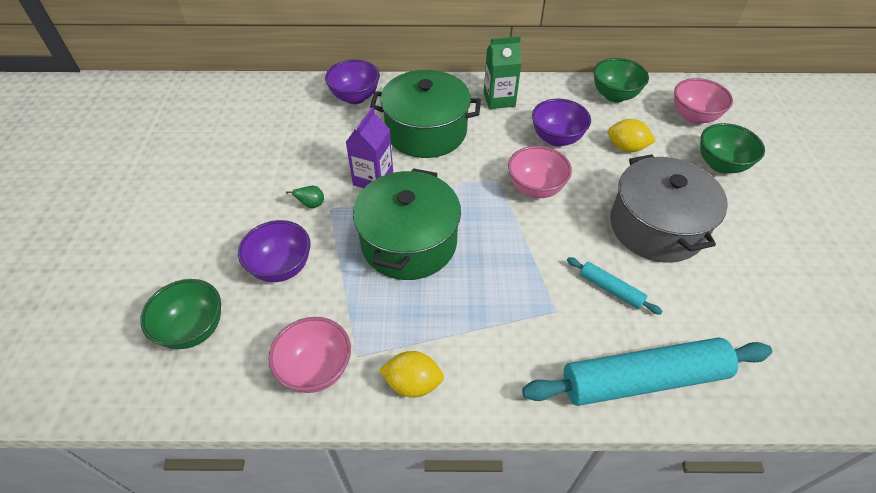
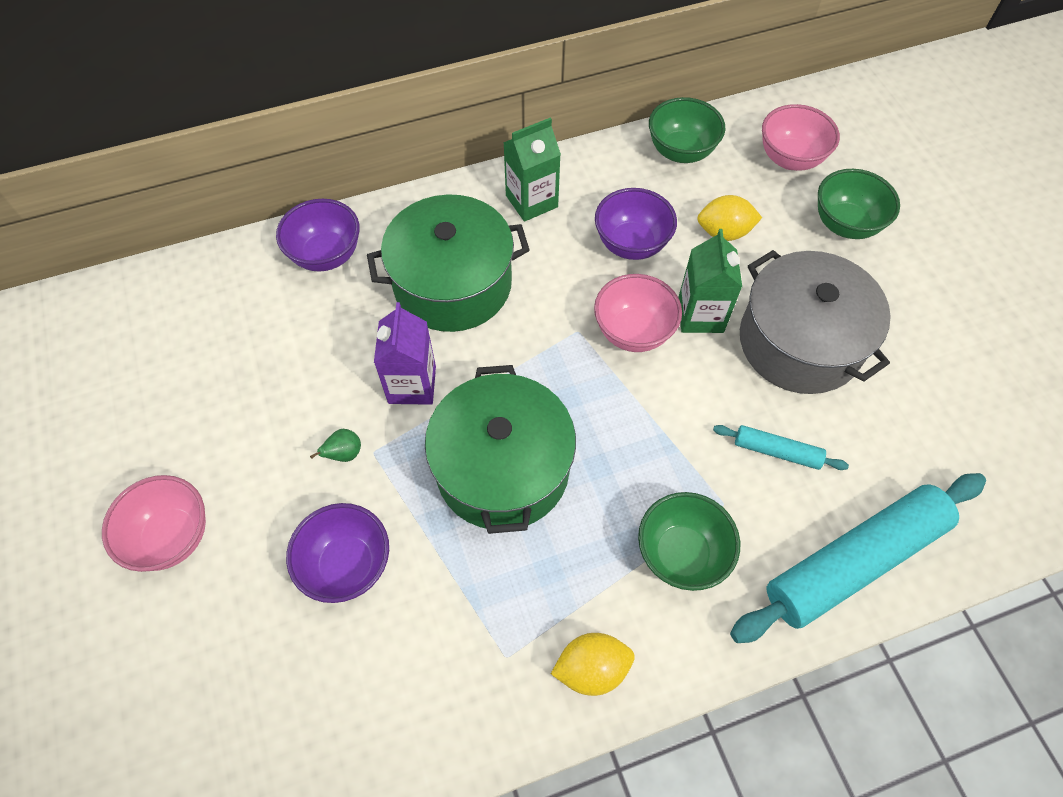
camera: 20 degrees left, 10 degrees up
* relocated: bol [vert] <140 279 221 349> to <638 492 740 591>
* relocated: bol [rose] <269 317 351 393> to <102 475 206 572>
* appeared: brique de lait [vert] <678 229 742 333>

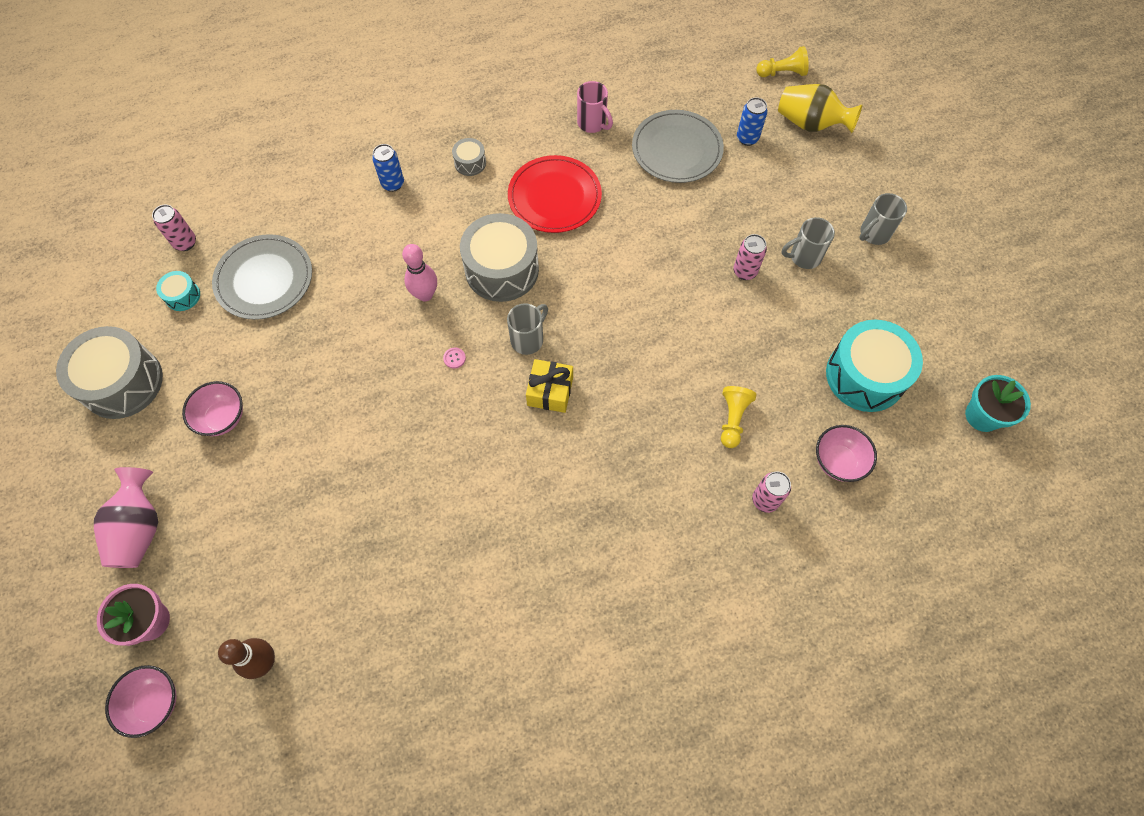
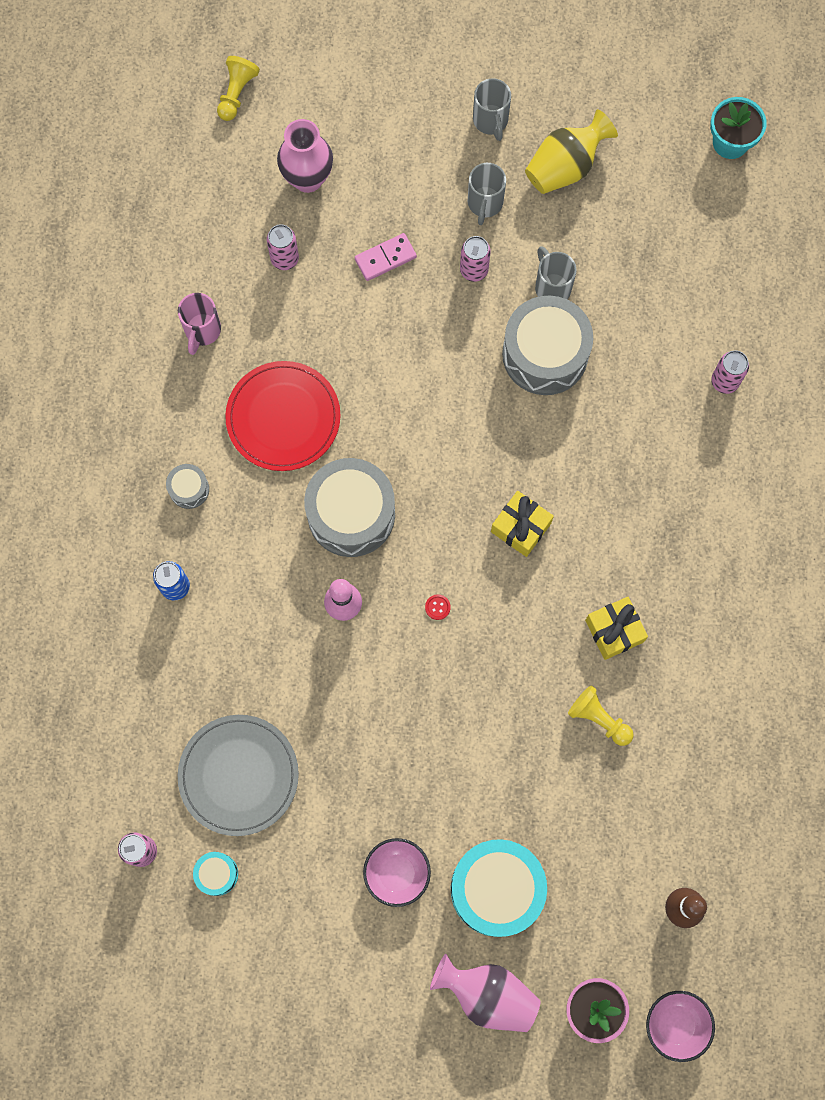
camera: 65 degrees left, 10 degrees up
* relocated: tambour [gris] <56 326 163 419> to <502 296 593 395>
* colour: bouton [rose] <443 348 466 369> to bouton [rouge] <425 594 451 620>
* relocated: tasse [gris] <507 303 548 355> to <535 246 577 299>
* spun: tasse [rose] <577 81 613 133> = <178 293 221 355> 120 degrees clockwise
* exchanged: assiette [gris] <632 110 724 183> to canette [rose] <267 224 299 270>
* relocated: pion [jaune] <721 386 756 448> to <568 685 634 746>
* exchanged: canette [bleu] <737 97 768 146> to vase [rose] <277 119 333 193>
* relocated: vase [jaune] <778 84 863 133> to <525 109 618 194>
* missing: bol [rose] <816 425 877 482>
* relocated: tambour [turquoise] <826 320 923 412> to <451 839 547 937>
* appeared: domino [rose] <355 233 417 281>
* appeared: cadeau [jaune] <585 597 648 660>

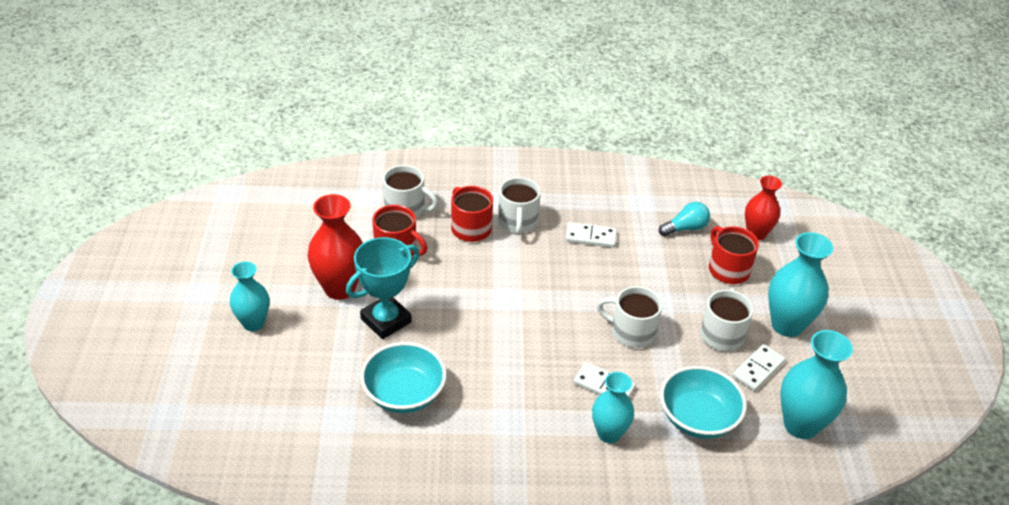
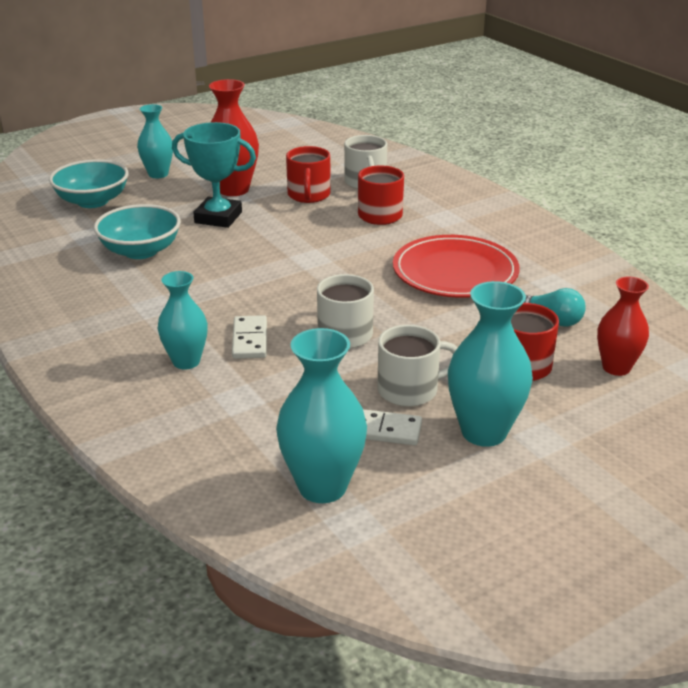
camera: 60 degrees right, 10 degrees down
* missing: tasse [blanc] <498 177 541 235>
* exchanged: domino [blanc] <566 222 617 248> to assiette [rouge] <393 235 520 298>
* relocated: bol [turquoise] <660 366 747 439> to <49 159 129 208>

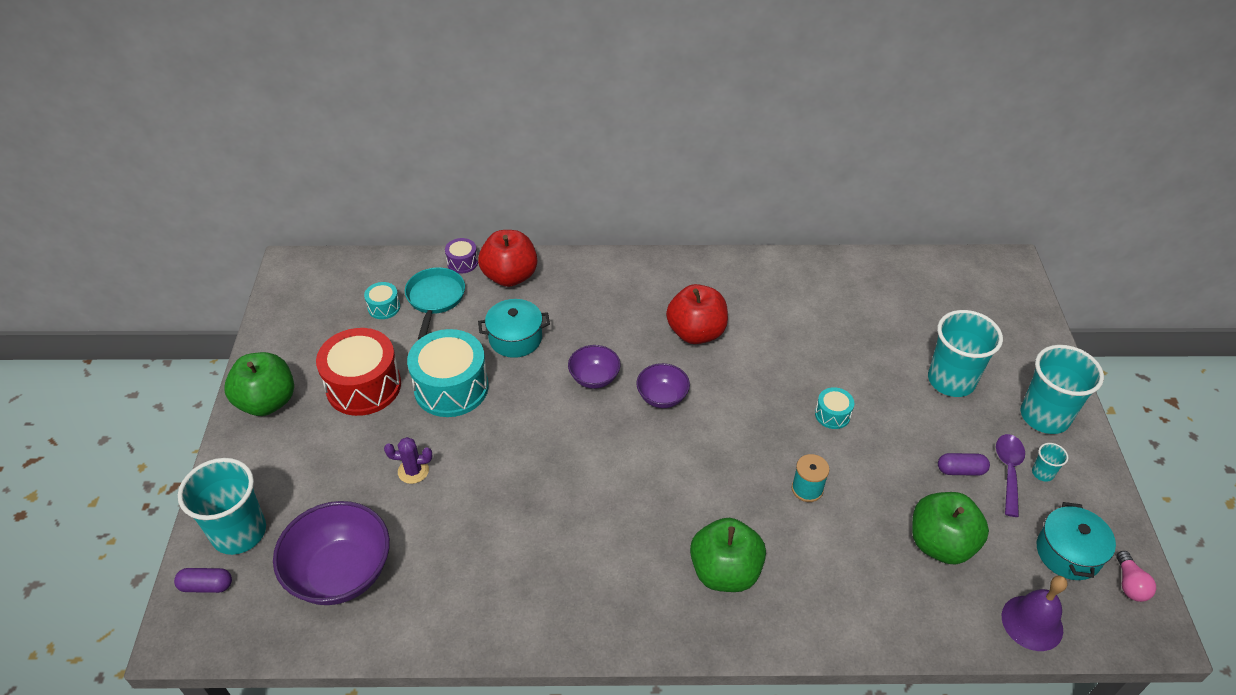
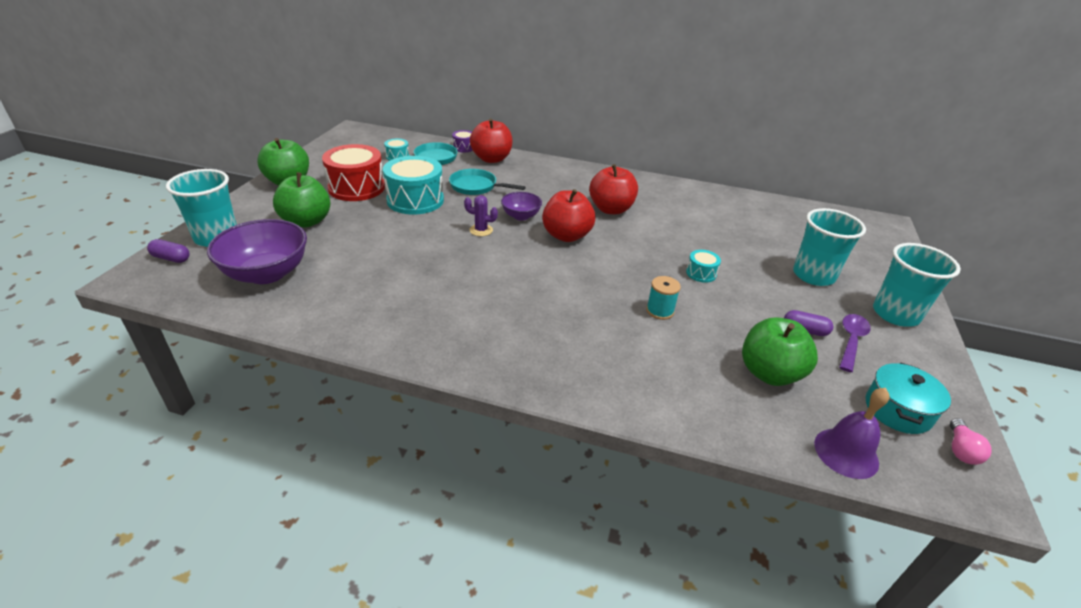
camera: 15 degrees right, 10 degrees down
* relocated: cactus [violet] <384 437 432 484> to <464 195 498 236>
* exchanged: marmite [turquoise] <478 299 550 358> to poêle [turquoise] <449 169 526 195>
* exchanged: bol [violet] <636 363 690 408> to pomme [rouge] <542 189 595 242>
* relocated: pomme [vert] <690 518 766 592> to <273 172 330 227>
* missing: gobelet [turquoise] <1032 443 1068 482>

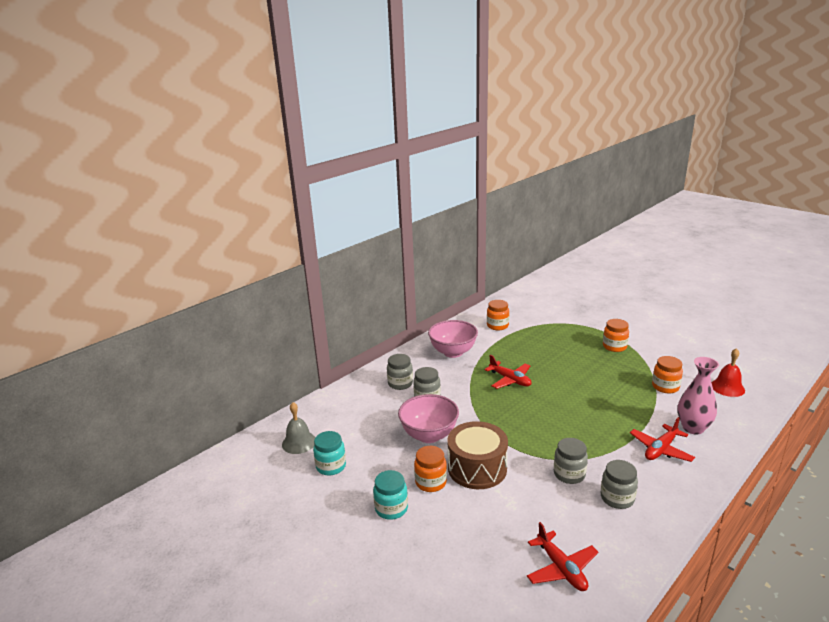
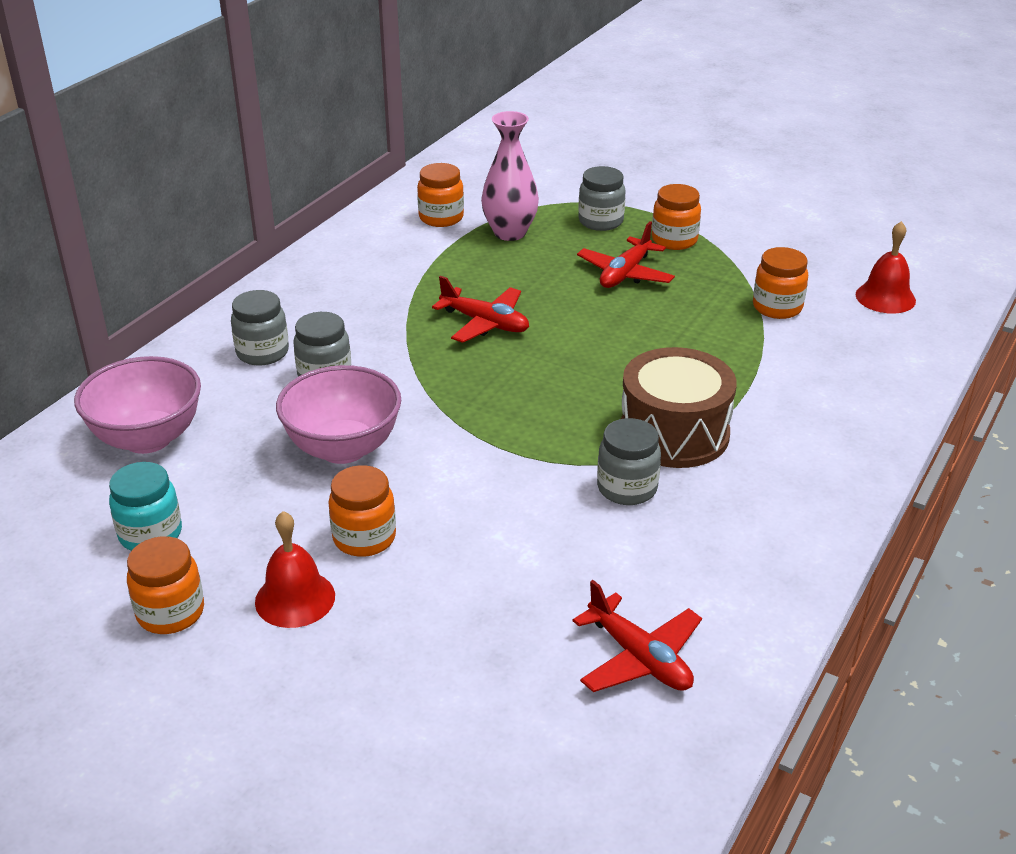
camera: 15 degrees left, 10 degrees up
* missing: cloche [gris] <282 402 315 454>
* exchanged: bocal [turquoise] <373 470 408 520> to cloche [rouge] <255 511 335 628>
* relocated: bol [rose] <428 320 478 358> to <74 356 201 454>
* relocated: tambour [marron] <447 421 508 489> to <621 347 737 468>
* relocated: bocal [gris] <601 460 638 509> to <578 166 626 231>
* relocated: avion [rouge] <630 417 695 462> to <577 221 675 288>
* relocated: vase [rose] <678 357 719 434> to <481 111 539 241>
* appeared: bocal [orange] <127 536 204 634>

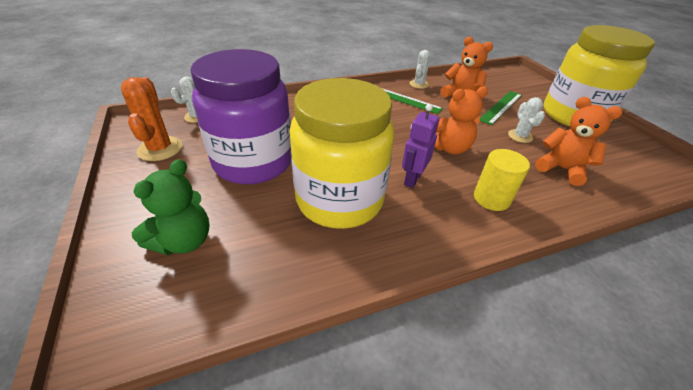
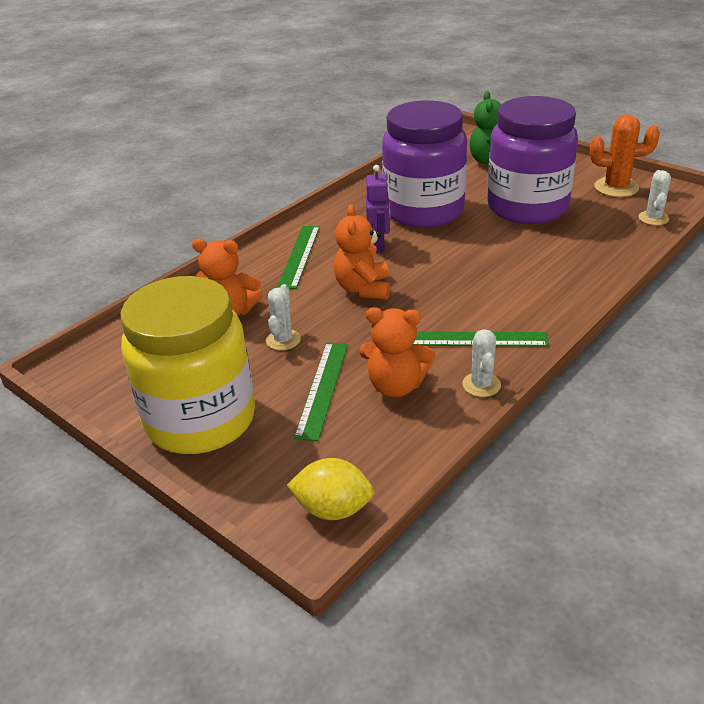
camera: 155 degrees right, 5 degrees down
* spun: cactus [orange] <121 77 182 161> = <590 114 660 197> 45 degrees counterclockwise
* colour: bocal [jaune] <289 78 395 229> to bocal [violet] <382 100 467 228>
* spun: ours en peluche [orange] <435 86 488 154> = <334 204 390 300> 45 degrees counterclockwise
* exchanged: cylindre [jaune] <474 149 530 211> to règle [vert] <277 226 320 289>
* spun: cactus [blanc] <508 97 545 143> = <266 284 301 350> 45 degrees clockwise
* appeared: citron [jaune] <287 458 374 520>

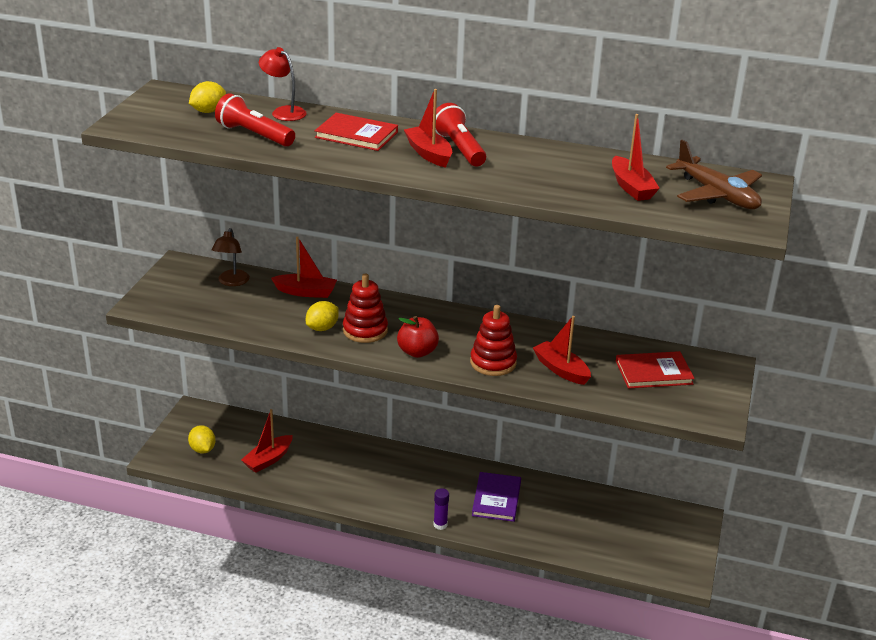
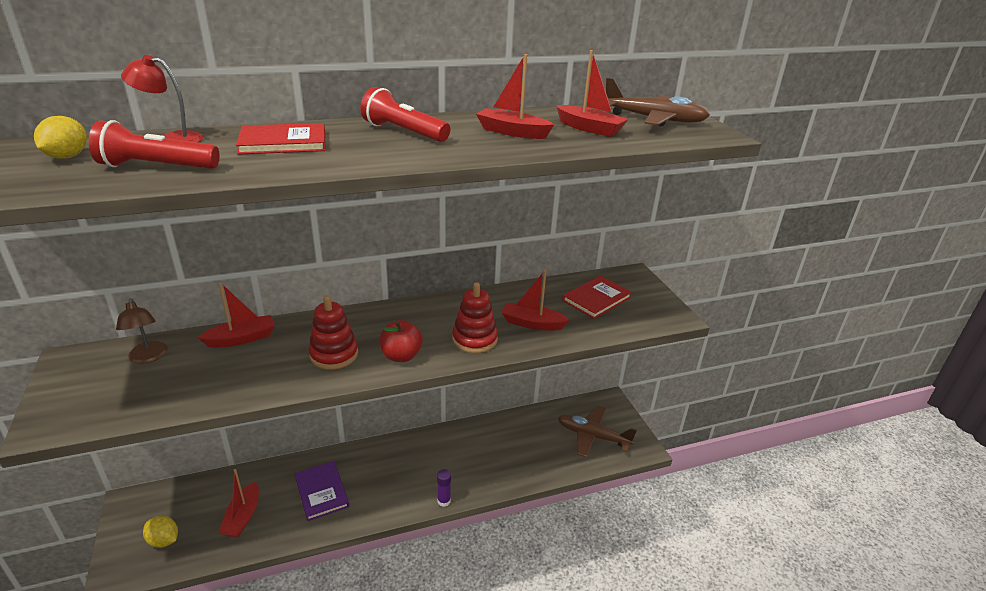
camera: 35 degrees left, 0 degrees up
* missing: citron [jaune] <306 301 339 331>
* relocated: bateau [rouge] <404 89 452 168> to <476 54 554 139>
* relocated: livre [violet] <472 472 521 522> to <295 461 349 521>
* appeared: avion [marron] <558 406 637 458>

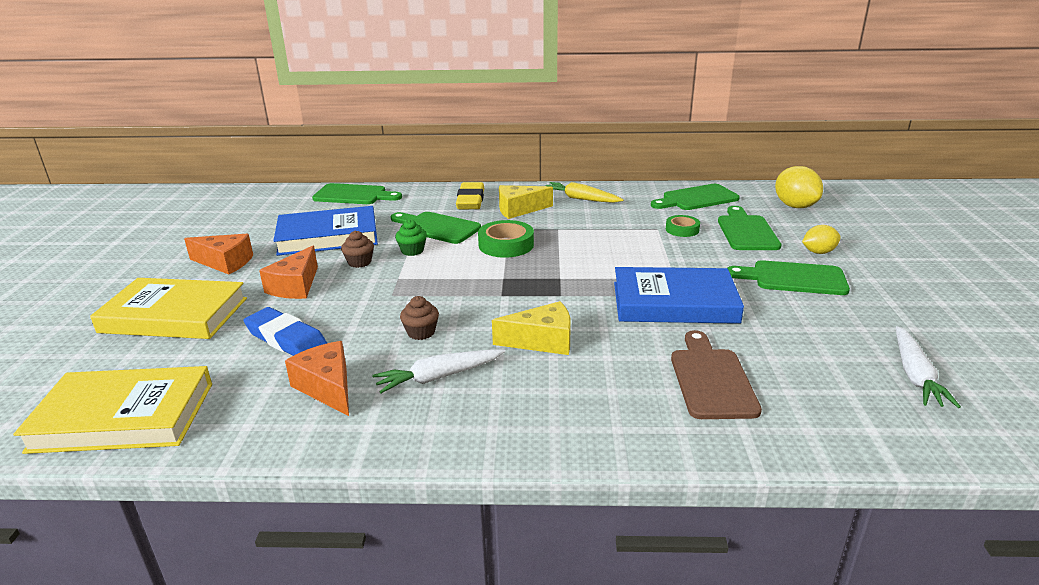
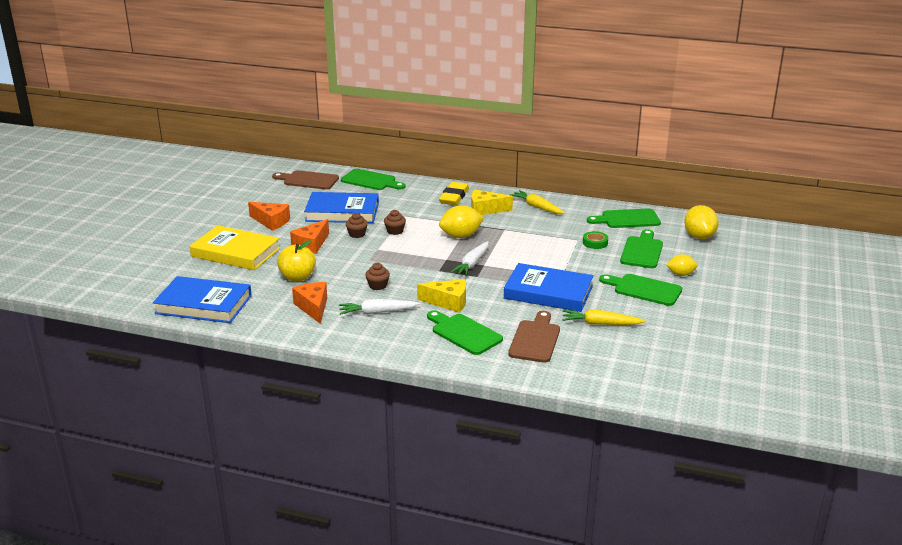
camera: 15 degrees right, 0 degrees up
* colour: livre [jaune] <13 366 212 454> to livre [bleu] <153 276 252 323>
* exchanged: gomme [bleu] <243 307 327 356> to pomme [jaune] <277 240 316 281>
* relocated: planche à découper [vert] <391 212 481 244> to <427 310 503 355>
* colour: muffin [vert] <395 220 427 256> to muffin [marron] <384 210 406 235>
* exchanged: ruban adhésif [vert] <478 220 534 258> to citron [jaune] <439 205 484 238>
* relocated: carotte [blanc] <896 326 961 408> to <451 241 489 276>
* appeared: planche à découper [marron] <272 170 339 190>
* appeared: carotte [jaune] <562 310 646 325>

